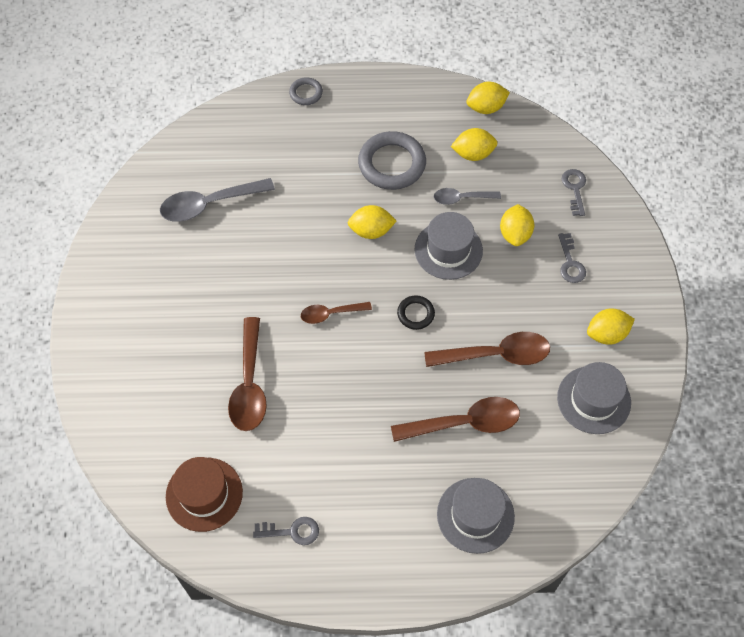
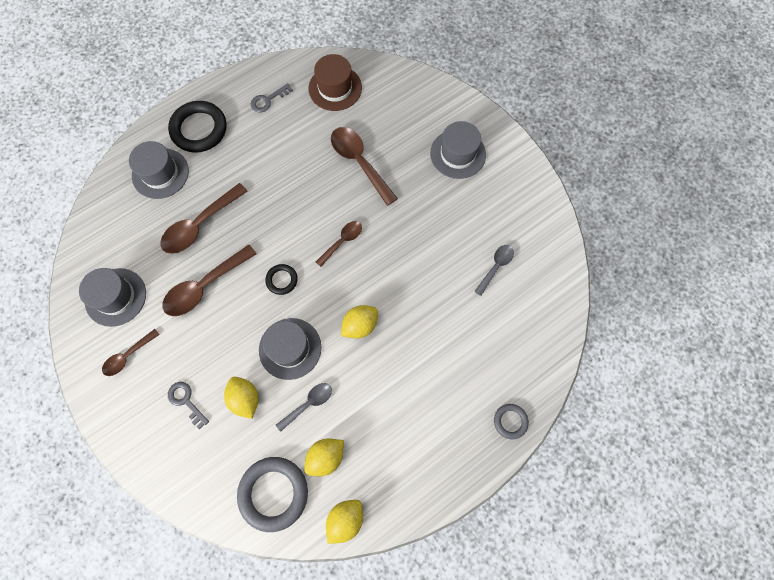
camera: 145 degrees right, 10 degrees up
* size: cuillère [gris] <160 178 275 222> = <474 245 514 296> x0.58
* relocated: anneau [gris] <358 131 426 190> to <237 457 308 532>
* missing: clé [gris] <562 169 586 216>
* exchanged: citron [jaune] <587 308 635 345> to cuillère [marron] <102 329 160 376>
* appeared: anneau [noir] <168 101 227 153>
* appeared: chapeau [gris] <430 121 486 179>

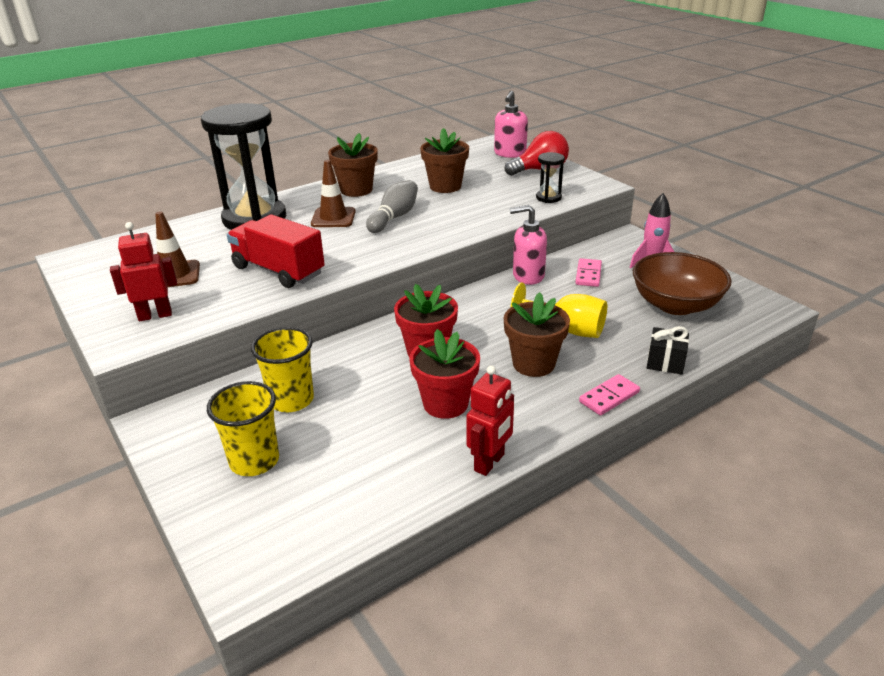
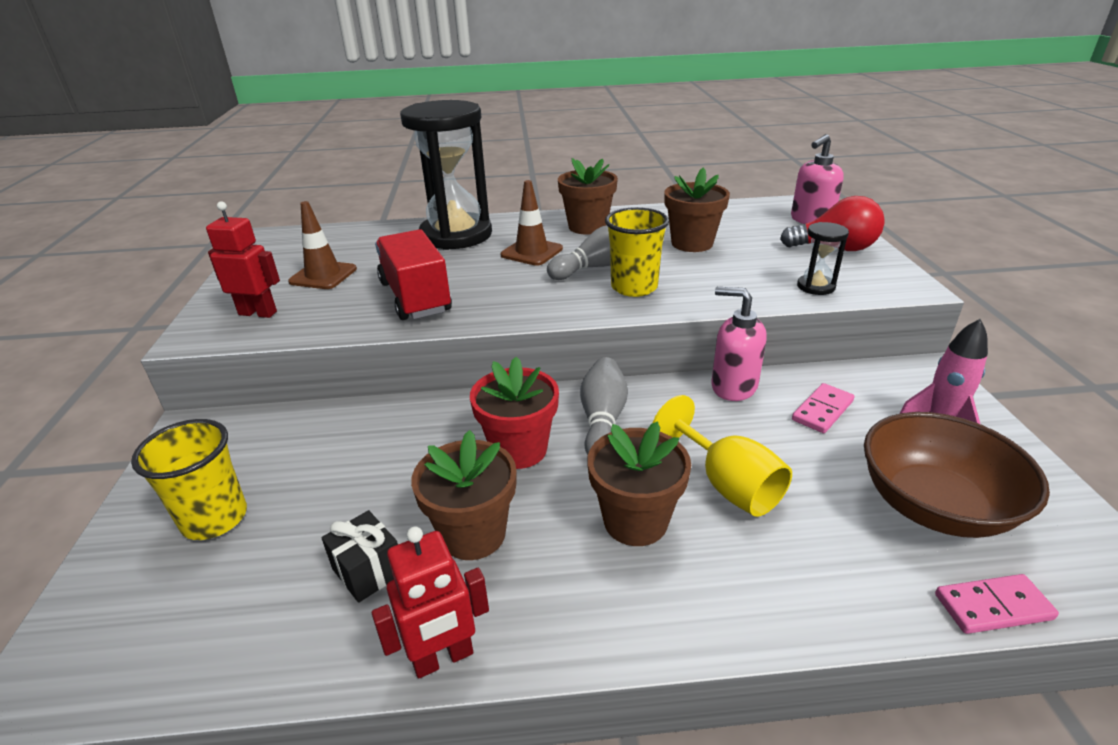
camera: 30 degrees right, 0 degrees up
* relocated: gobelet [jaune] <251 327 314 412> to <605 207 669 297>
* colour: pot de fleurs [rouge] <409 329 480 419> to pot de fleurs [marron] <411 430 517 560>
* relocated: domino [rose] <579 374 640 415> to <935 574 1059 634>
* relocated: cadeau [noir] <647 326 689 375> to <322 510 398 603>
* appeared: quille [gris] <580 357 628 455>

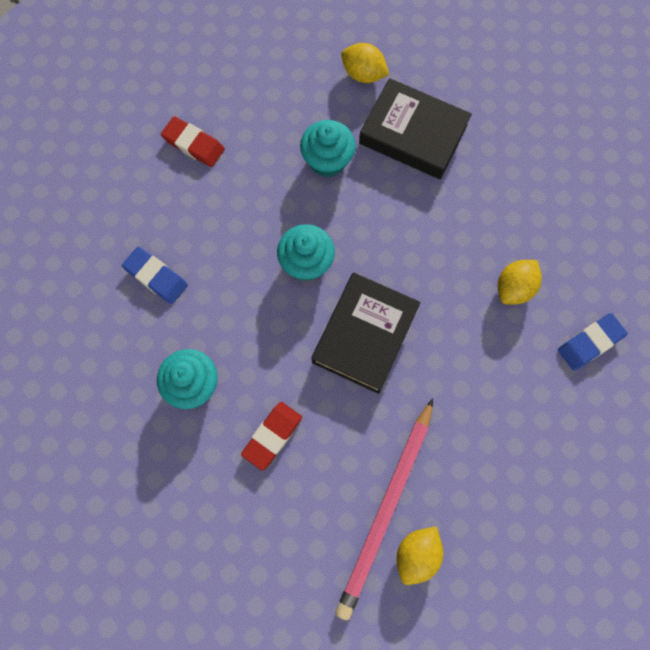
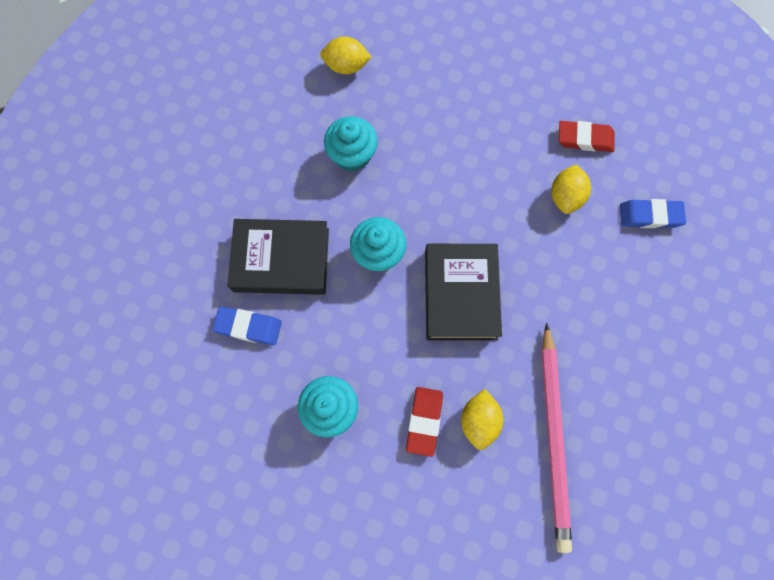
camera: 25 degrees left, 0 degrees up
* relocated: gomme [rouge] <161 116 225 167> to <559 121 615 152>
* relocated: livre [noir] <359 78 472 179> to <228 219 329 295>
* relocated: citron [jaune] <396 526 443 585> to <461 389 503 450>
* spun: gomme [bleu] <558 313 628 371> = <620 199 686 228> 60 degrees clockwise

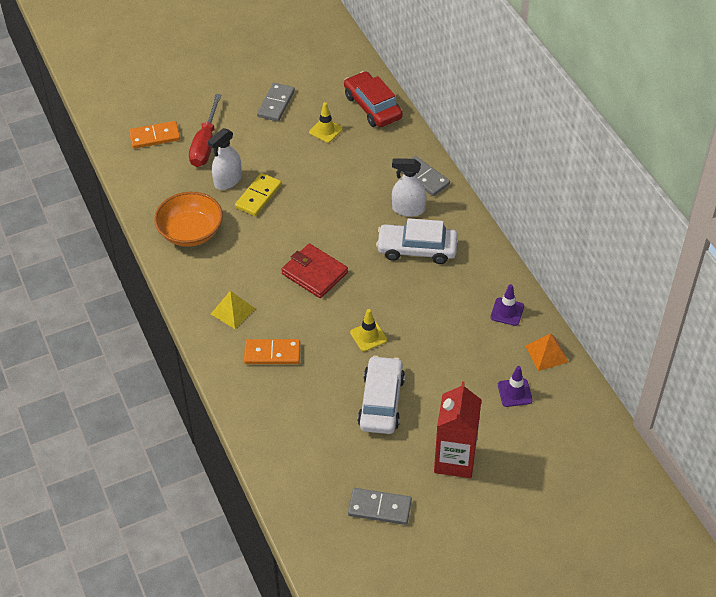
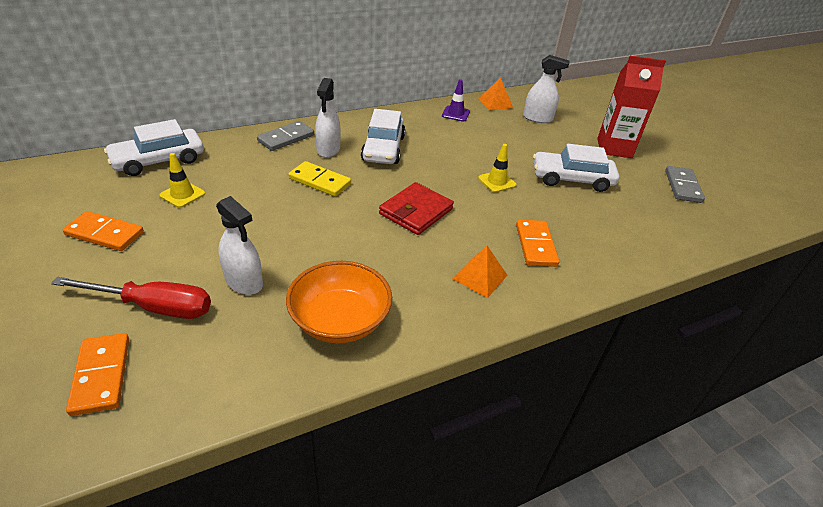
camera: 95 degrees left, 10 degrees down
* colour: pyramide [jaune] <211 291 255 329> to pyramide [orange] <452 246 508 298>
* relocated: domino [jaune] <235 173 282 216> to <288 161 351 197>
* colour: domino [gris] <257 83 295 121> to domino [orange] <62 211 144 251>
* colour: voiture [rouge] <344 71 403 127> to voiture [blanc] <104 119 204 176>
* exchanged: cône de chantier [violet] <498 366 533 407> to vaporisateur [blanc] <523 55 570 123>

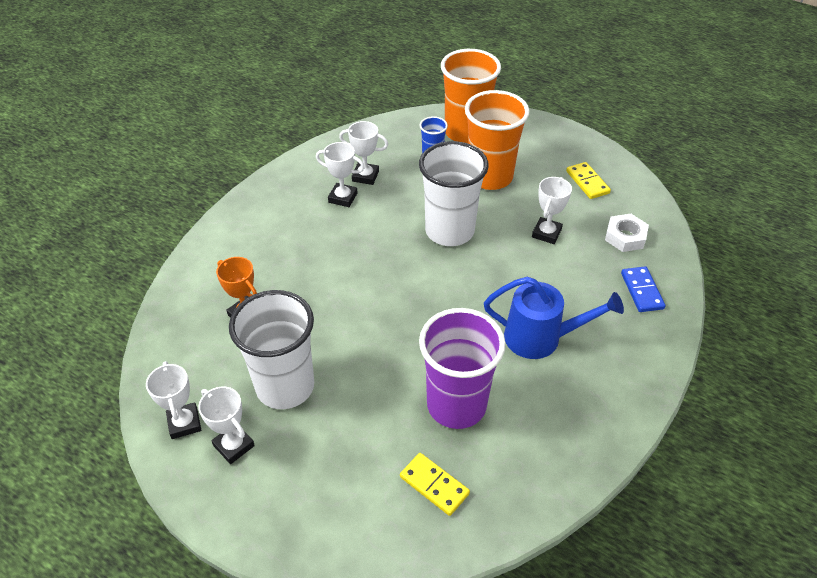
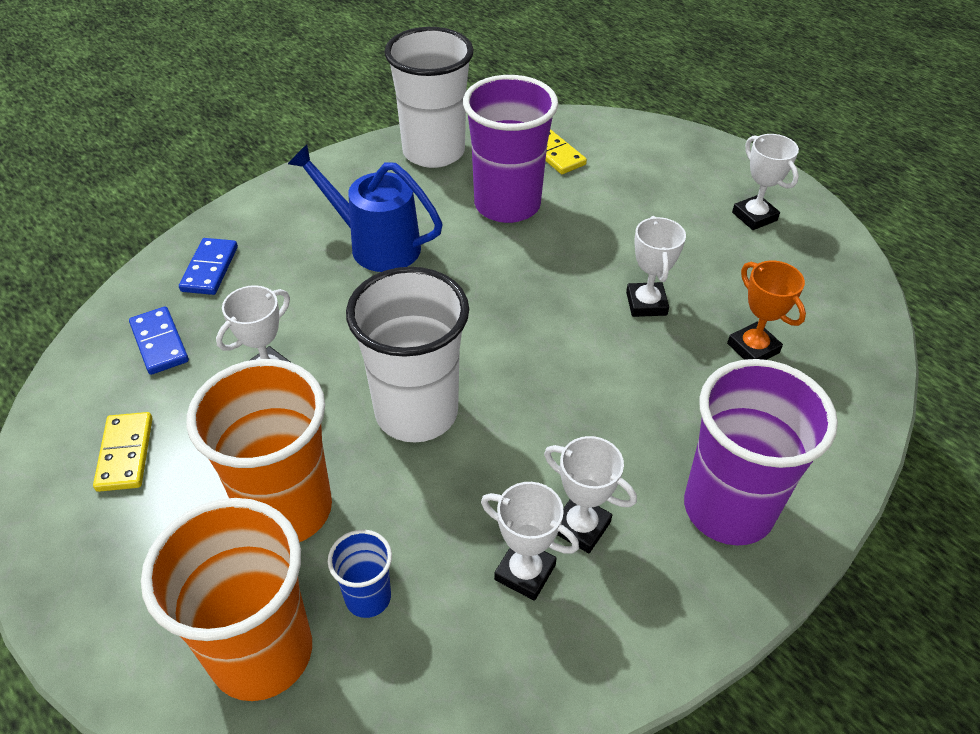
camera: 165 degrees left, 0 degrees up
* relocated: trophée [blanc] <146 361 201 439> to <626 216 686 317>
* relocated: gobelet [blanc] <229 290 314 409> to <384 27 474 168>
* exchanged: écrou [blanc] <605 214 649 252> to domino [bleu] <129 307 189 375>
* appeared: gobelet [violet] <684 359 838 546>

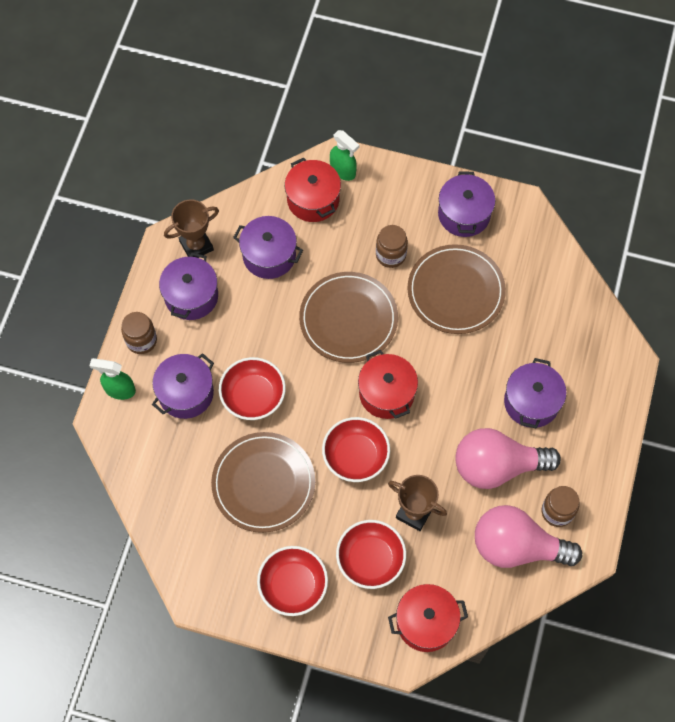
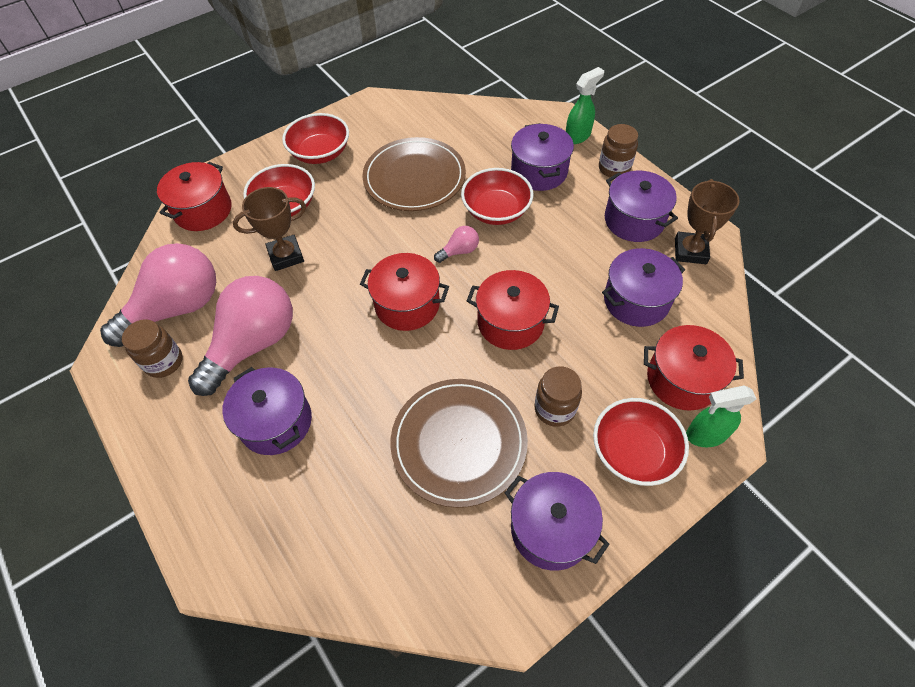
camera: 130 degrees right, 10 degrees down
* exchanged: assiette [marron] <299 272 398 363> to marmite [rouge] <467 270 559 350>
* relocated: bol [rouge] <322 417 390 482> to <593 398 689 486>
* appeared: ampoule [rose] <434 226 479 263>

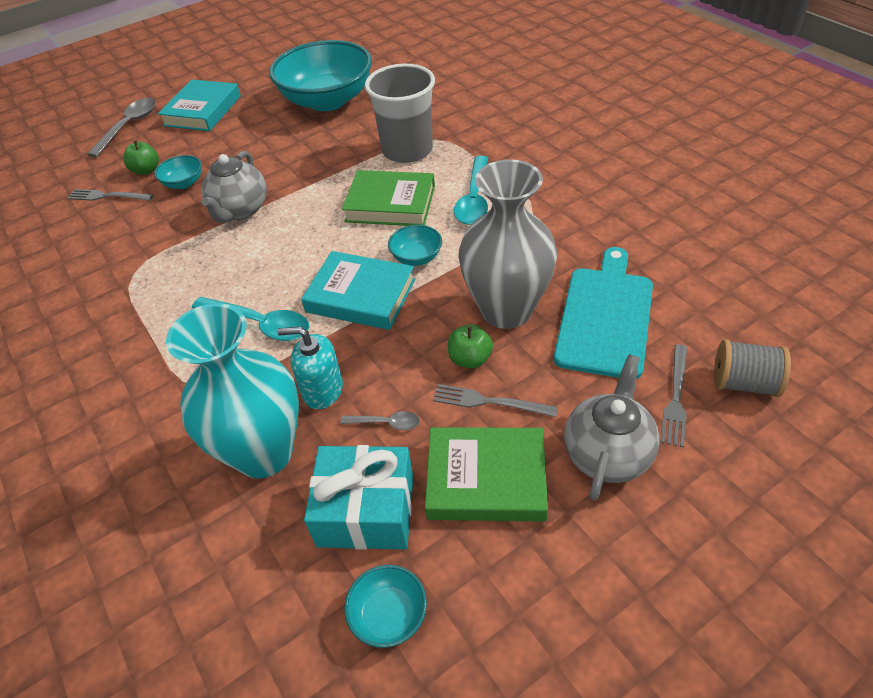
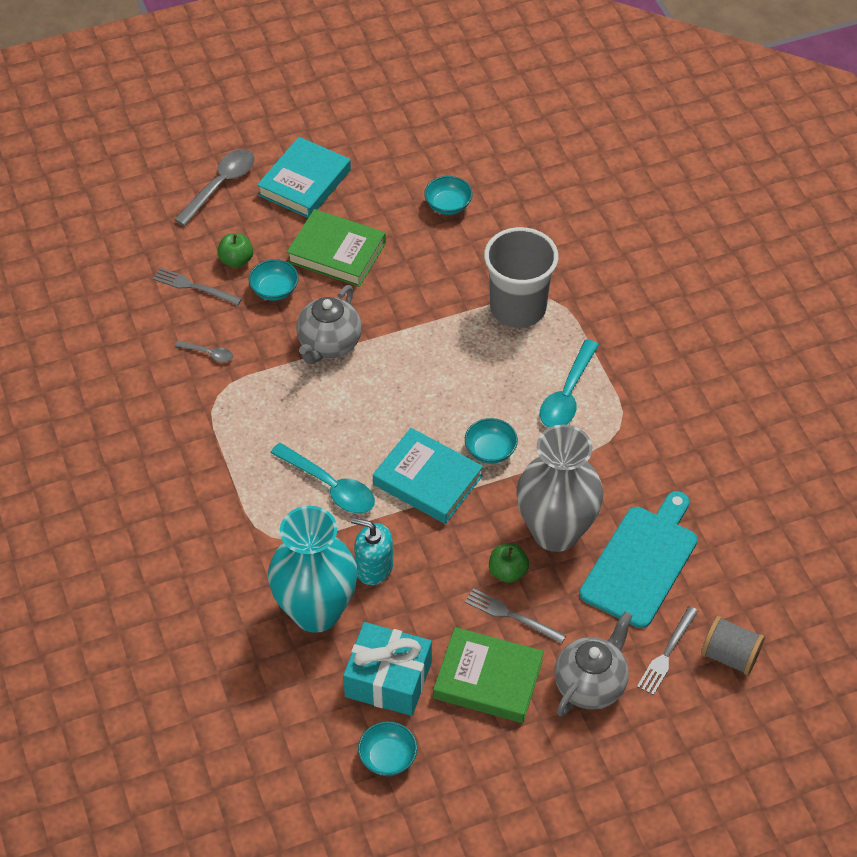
camera: 10 degrees right, 5 degrees up
* size: bol [turquoise] <269 40 372 111> = <424 176 473 215> x0.41
* relocated: cuillère [gris] <340 411 420 430> to <175 341 233 362>
* relocated: livre [vert] <342 170 435 226> to <287 209 386 287>

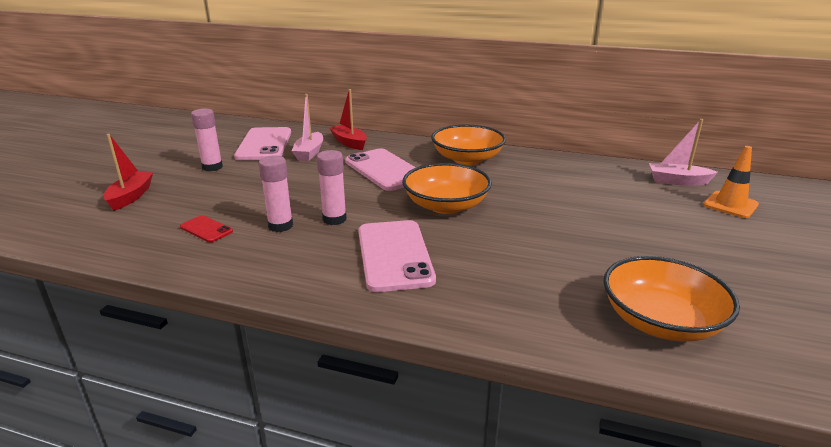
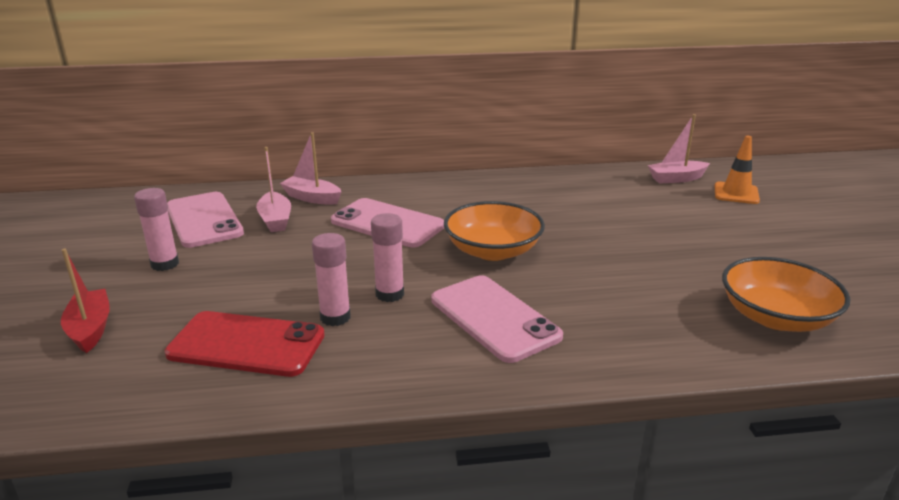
camera: 25 degrees left, 0 degrees up
* size: téléphone [rouge] <180 215 233 242> = <165 311 325 377> x2.10
* colour: bateau [rouge] <329 89 367 150> to bateau [rose] <280 132 341 205>
* missing: bol [orange] <431 125 506 165>

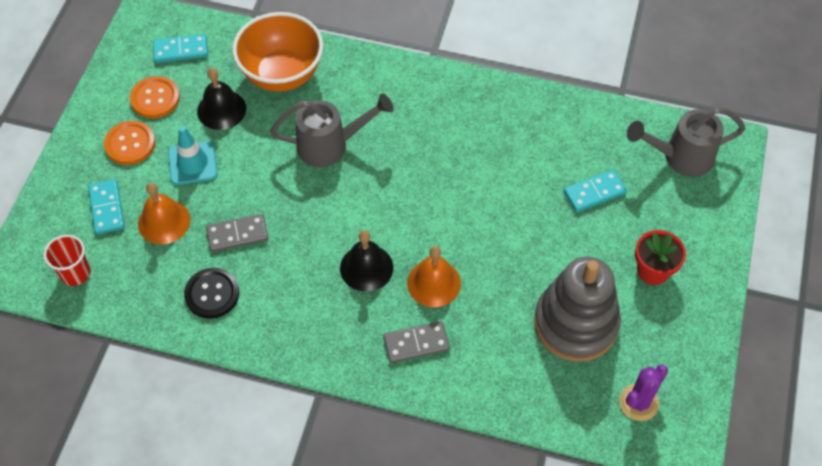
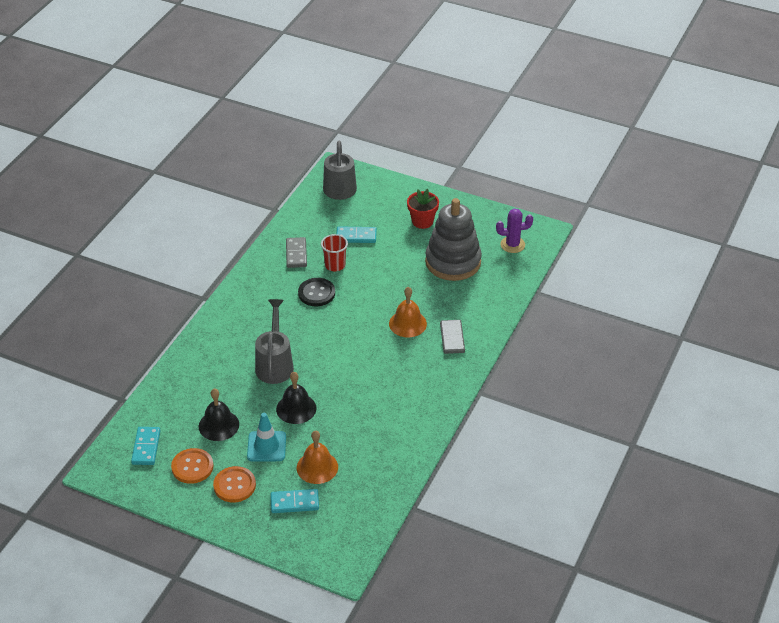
camera: 80 degrees left, 15 degrees down
* relocated: gobelet [rouge] <44 235 91 286> to <321 234 348 271>
* relocated: bouton [noir] <184 268 239 319> to <298 278 335 306>
* relocated: domino [gris] <206 214 268 252> to <286 237 307 268>
* missing: bol [orange] <232 12 323 92>
* relocated: cloche [noir] <340 230 393 292> to <276 372 317 424>
* spun: domino [turquoise] <564 170 627 212> = <336 226 377 243> 75 degrees counterclockwise
* spun: cactus [violet] <619 364 668 421> = <496 208 533 253> 60 degrees counterclockwise

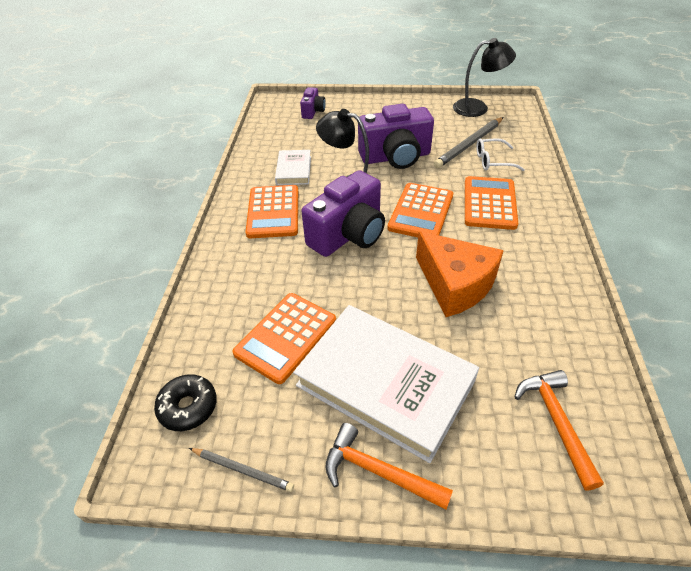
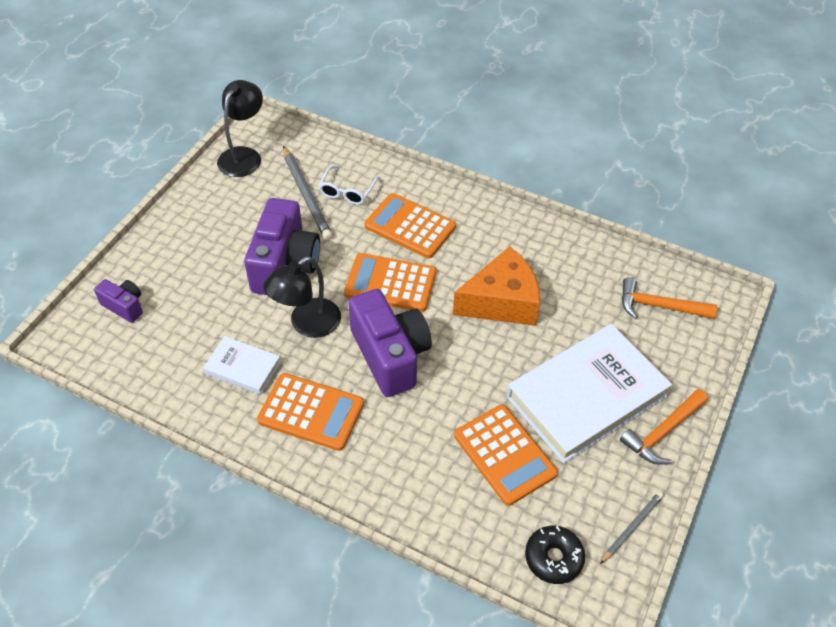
camera: 70 degrees left, 5 degrees up
* spun: calculatrice [orange] <387 183 453 237> = <344 253 436 312> 150 degrees clockwise

